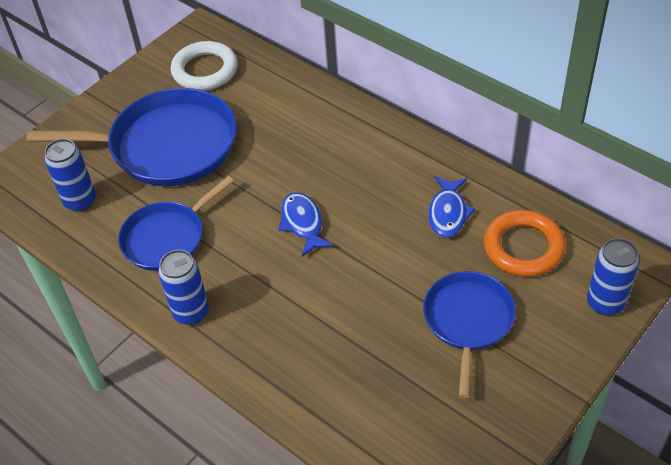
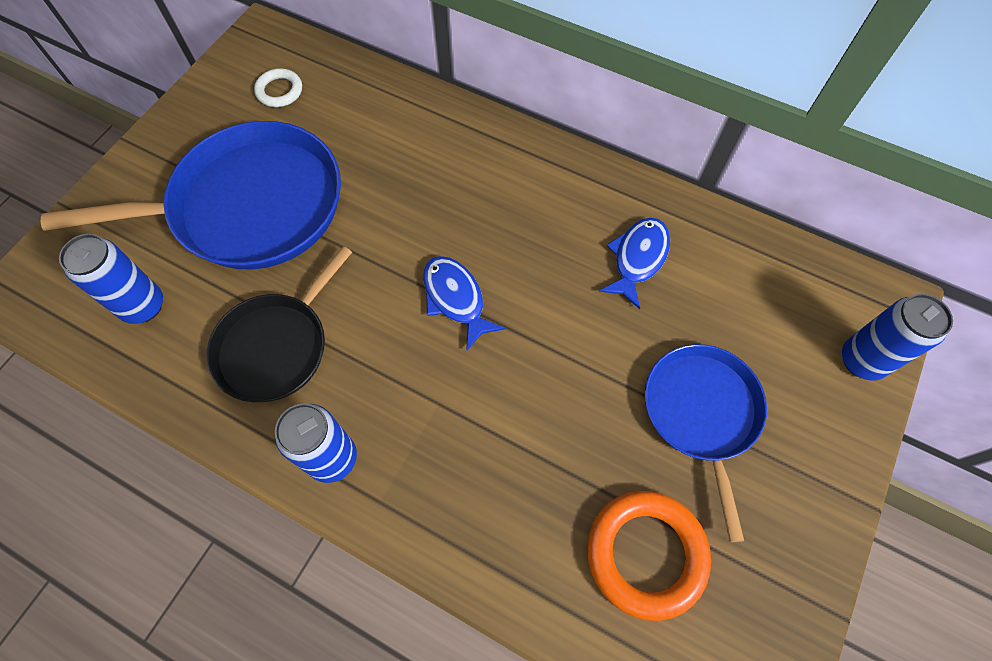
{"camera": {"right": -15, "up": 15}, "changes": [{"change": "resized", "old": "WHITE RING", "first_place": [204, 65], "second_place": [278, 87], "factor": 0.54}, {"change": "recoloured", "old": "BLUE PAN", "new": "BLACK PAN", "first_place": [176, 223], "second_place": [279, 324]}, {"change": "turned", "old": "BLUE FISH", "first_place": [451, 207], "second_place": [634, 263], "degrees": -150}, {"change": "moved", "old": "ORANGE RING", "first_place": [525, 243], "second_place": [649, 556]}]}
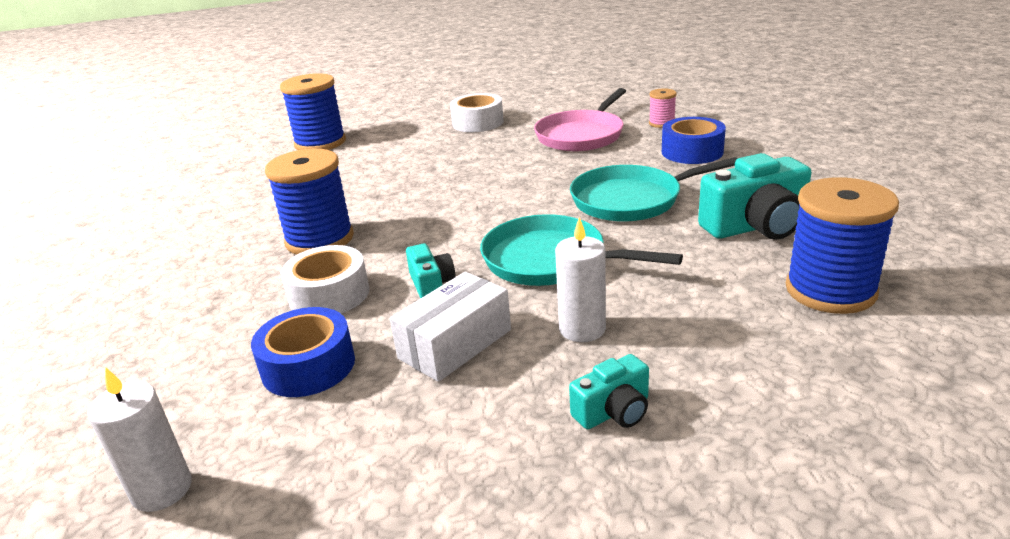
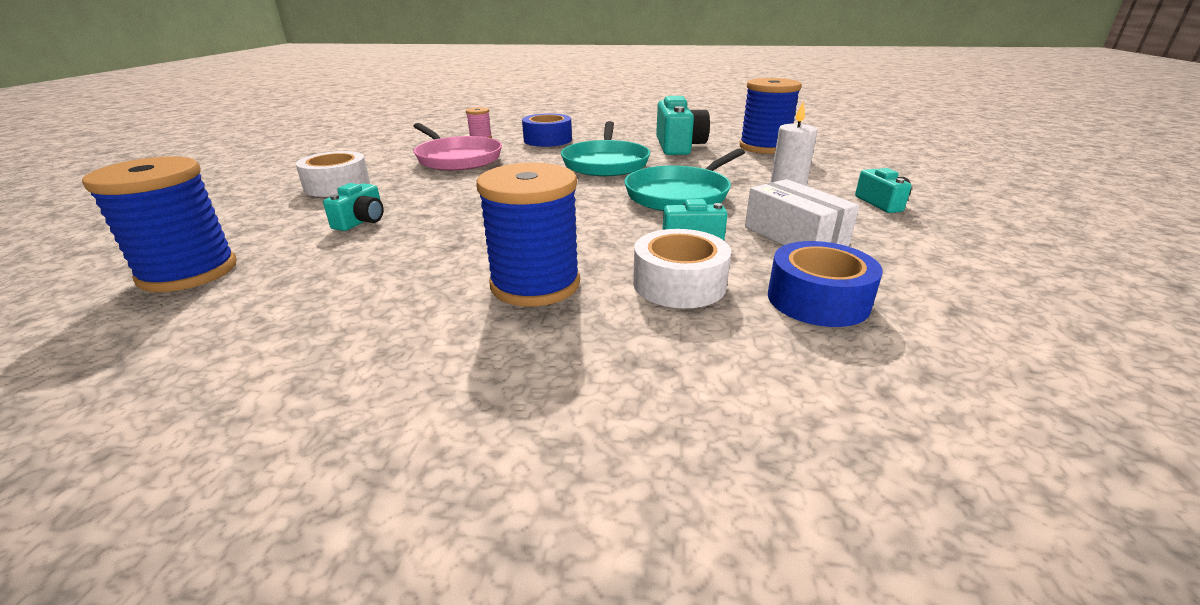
{"camera": {"right": -75, "up": 0}, "changes": [{"change": "removed", "old": "WHITE CANDLE", "first_place": [139, 439]}, {"change": "added", "new": "TURQUOISE CAMERA", "second_place": [353, 207]}]}
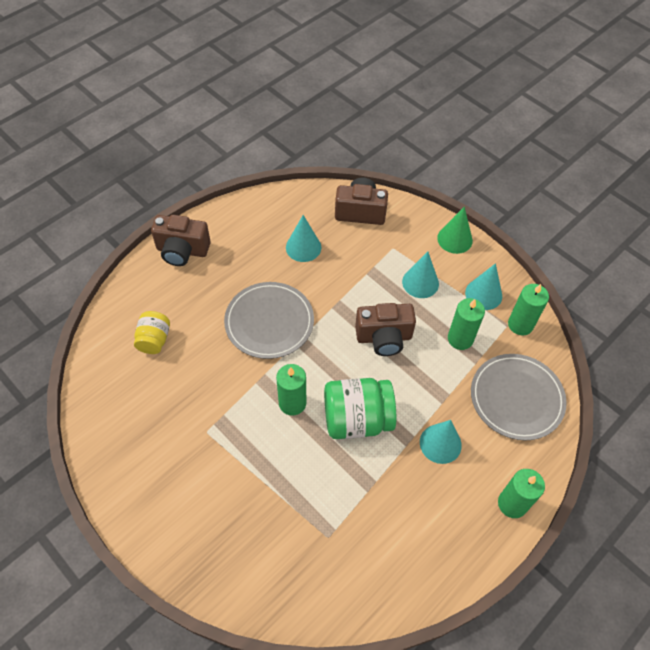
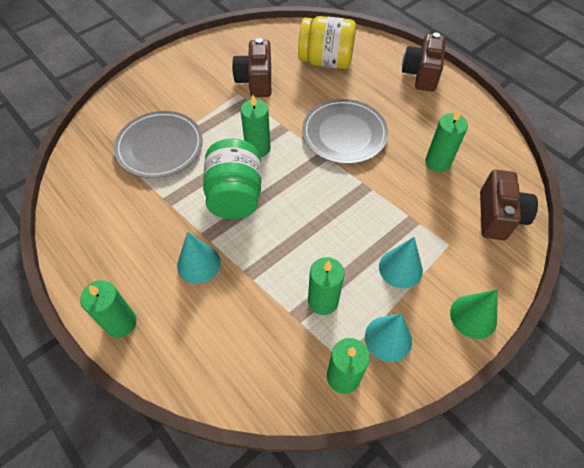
{"camera": {"right": 95, "up": 0}, "changes": [{"change": "replaced", "old": "TURQUOISE CONE", "new": "GREEN CANDLE", "first_place": [303, 238], "second_place": [446, 140]}, {"change": "moved", "old": "BROWN CAMERA", "first_place": [385, 329], "second_place": [251, 67]}, {"change": "resized", "old": "YELLOW JAR", "first_place": [152, 332], "second_place": [327, 42], "factor": 1.75}, {"change": "moved", "old": "GREY PLATE", "first_place": [519, 397], "second_place": [158, 144]}]}
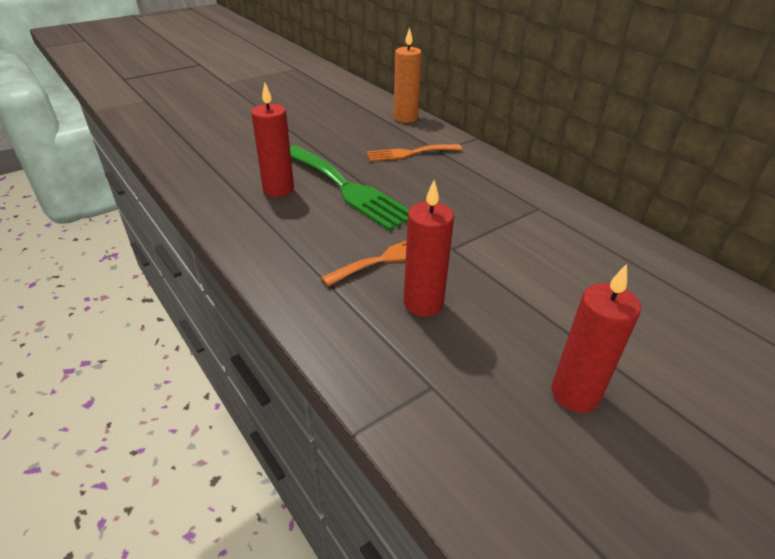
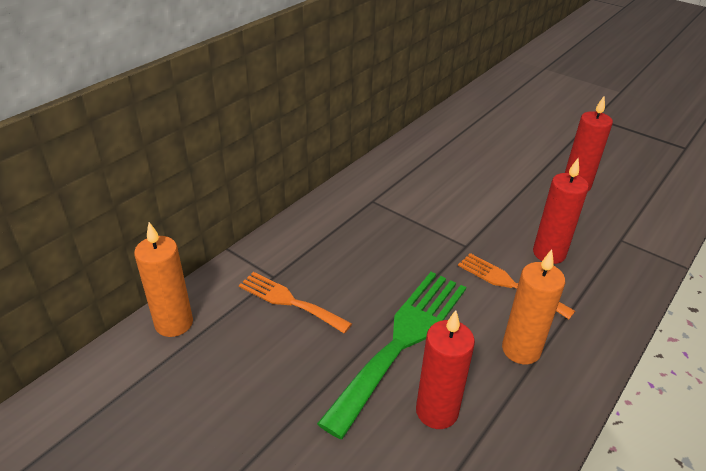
{"camera": {"right": -105, "up": 0}, "changes": [{"change": "turned", "old": "ORANGE FORK", "first_place": [414, 153], "second_place": [295, 303], "degrees": 150}, {"change": "added", "new": "ORANGE CANDLE", "second_place": [533, 306]}]}
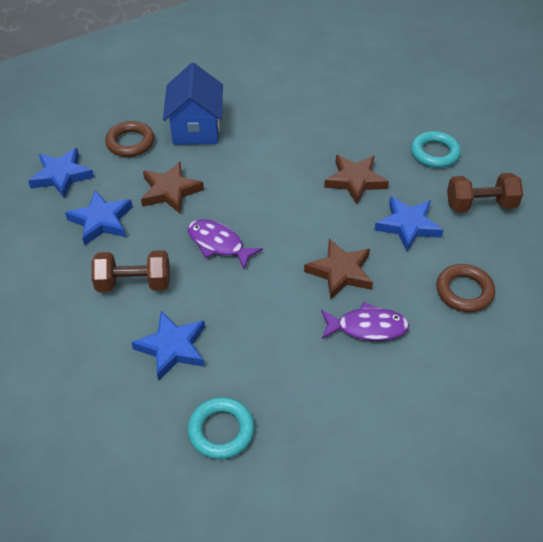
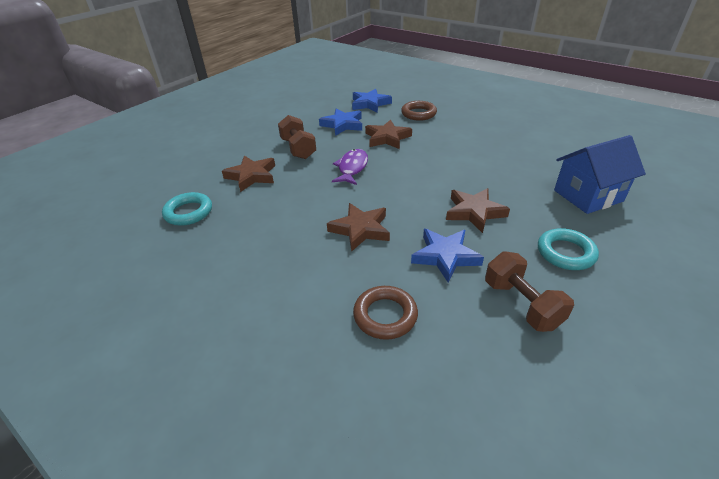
{"camera": {"right": 70, "up": -10}, "changes": [{"change": "moved", "old": "BLUE HOUSE", "first_place": [193, 104], "second_place": [600, 174]}, {"change": "removed", "old": "PURPLE FISH", "first_place": [365, 321]}, {"change": "recoloured", "old": "BLUE STAR", "new": "BROWN STAR", "first_place": [168, 346], "second_place": [248, 174]}]}
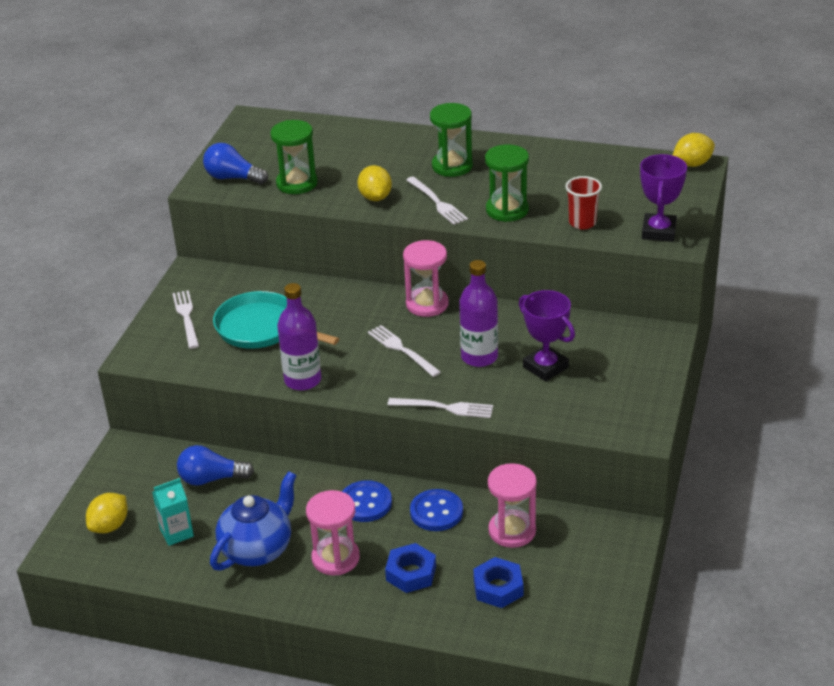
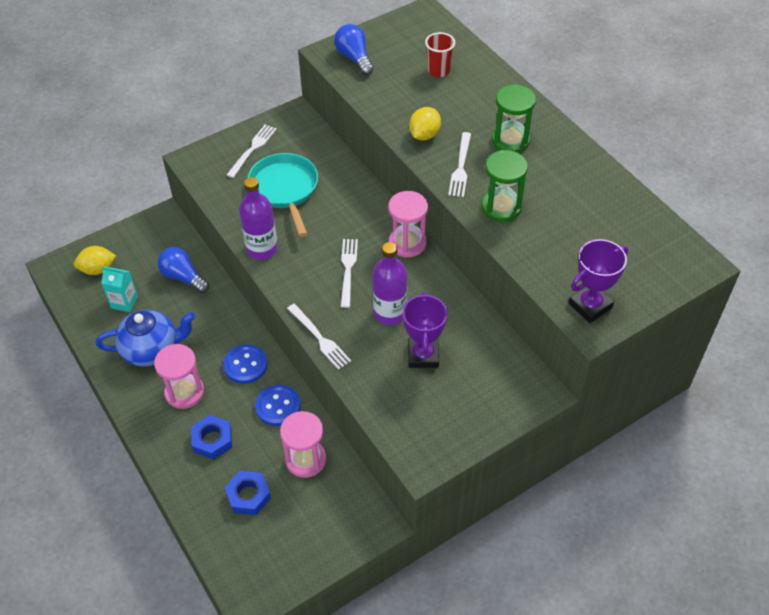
{"camera": {"right": 40, "up": 15}, "changes": [{"change": "removed", "old": "GREEN HOURGLASS", "first_place": [294, 157]}, {"change": "removed", "old": "YELLOW LEMON", "first_place": [693, 150]}, {"change": "moved", "old": "RED CUP", "first_place": [583, 203], "second_place": [440, 54]}]}
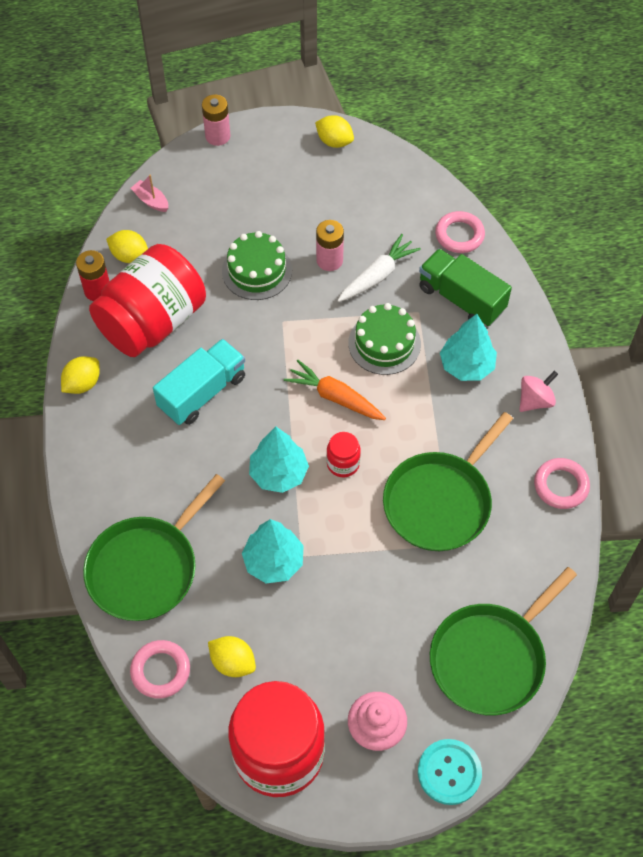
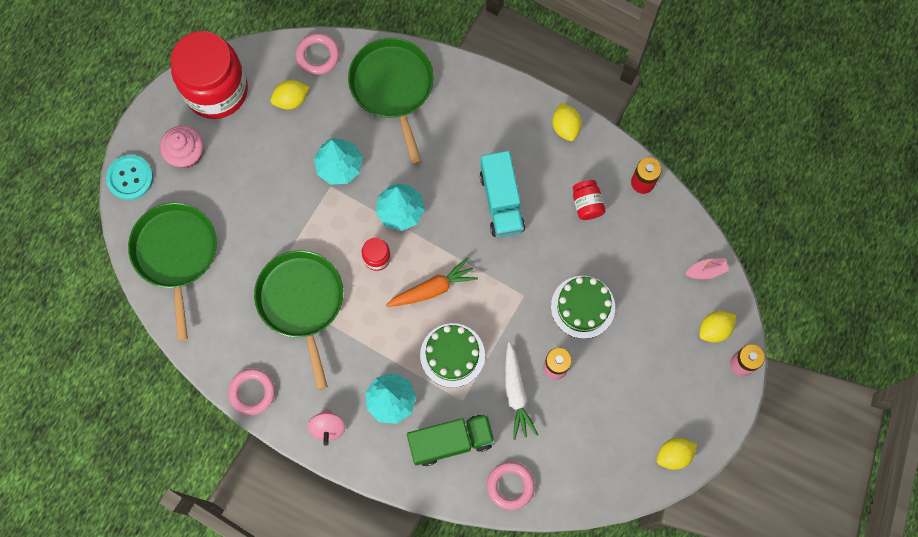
{"camera": {"right": 125, "up": 15}, "changes": [{"change": "moved", "old": "YELLOW LEMON", "first_place": [127, 246], "second_place": [717, 327]}, {"change": "resized", "old": "RED JAR", "first_place": [147, 300], "second_place": [589, 200], "factor": 0.41}]}
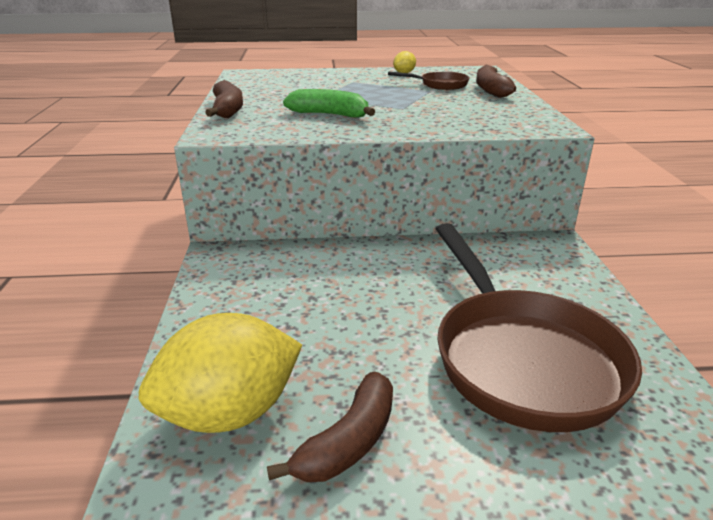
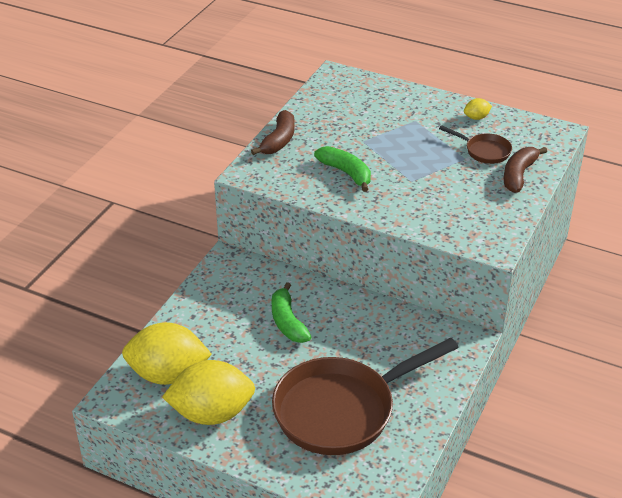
{"camera": {"right": 30, "up": 10}, "changes": [{"change": "turned", "old": "BROWN PAN", "first_place": [539, 327], "second_place": [365, 396], "degrees": 45}, {"change": "replaced", "old": "BROWN BANANA", "new": "YELLOW LEMON", "first_place": [330, 426], "second_place": [208, 392]}, {"change": "added", "new": "GREEN BANANA", "second_place": [291, 312]}]}
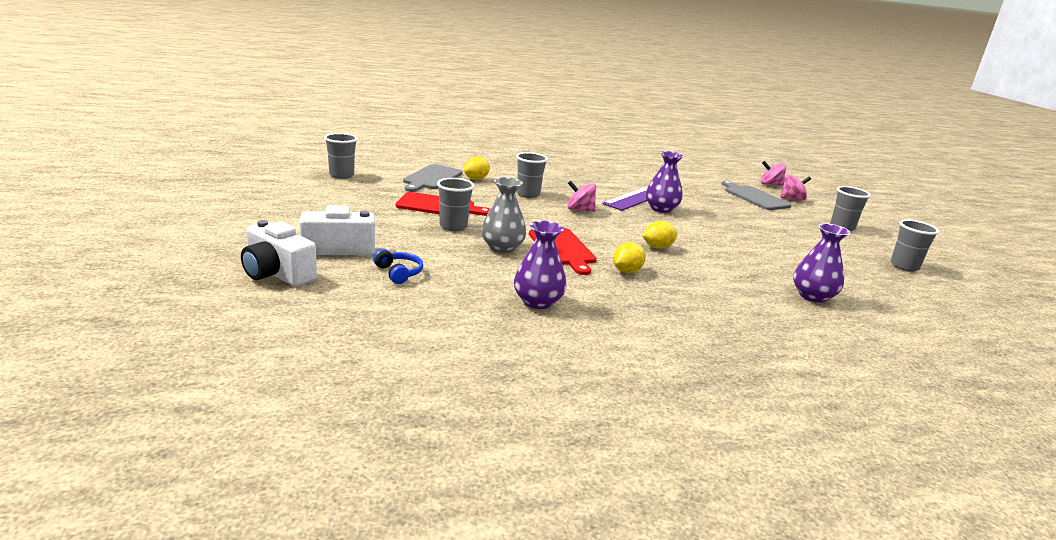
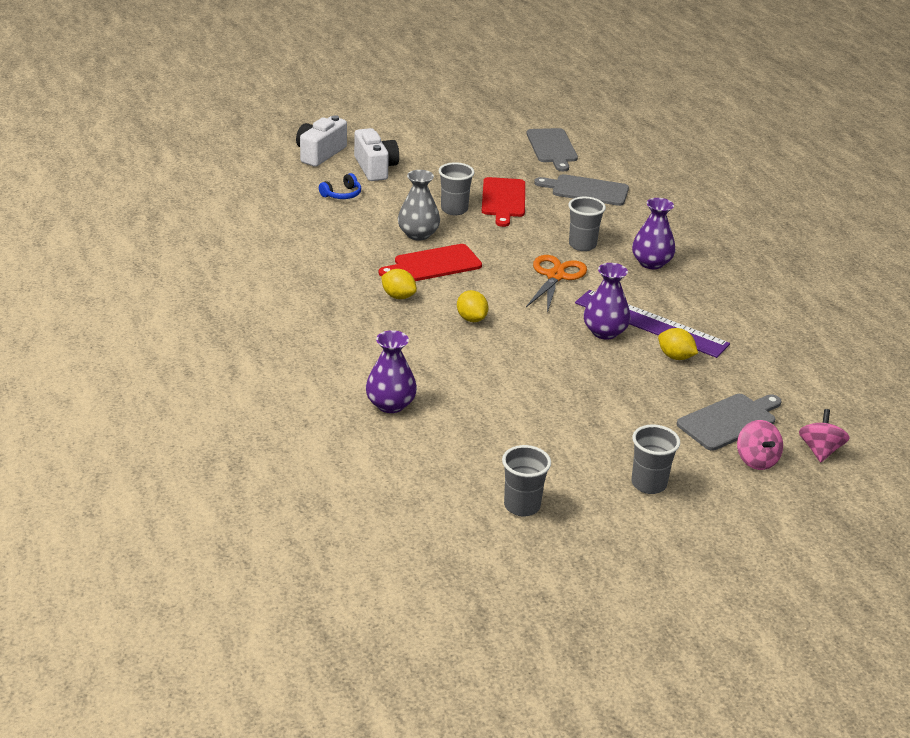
{"camera": {"right": 85, "up": 10}, "changes": [{"change": "replaced", "old": "GREY CUP", "new": "GREY CUTTING BOARD", "first_place": [341, 156], "second_place": [552, 149]}, {"change": "moved", "old": "YELLOW LEMON", "first_place": [477, 168], "second_place": [678, 344]}, {"change": "replaced", "old": "PINK SPINNING TOP", "new": "ORANGE SCISSORS", "first_place": [582, 196], "second_place": [556, 284]}, {"change": "moved", "old": "PURPLE VASE", "first_place": [540, 265], "second_place": [653, 233]}]}
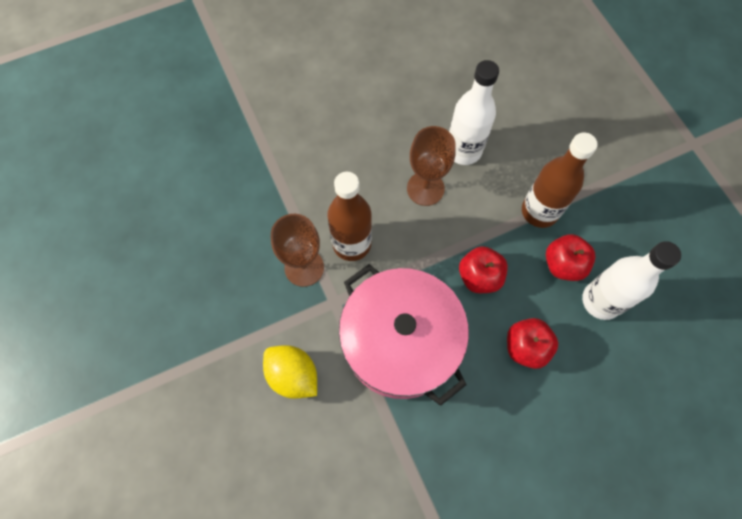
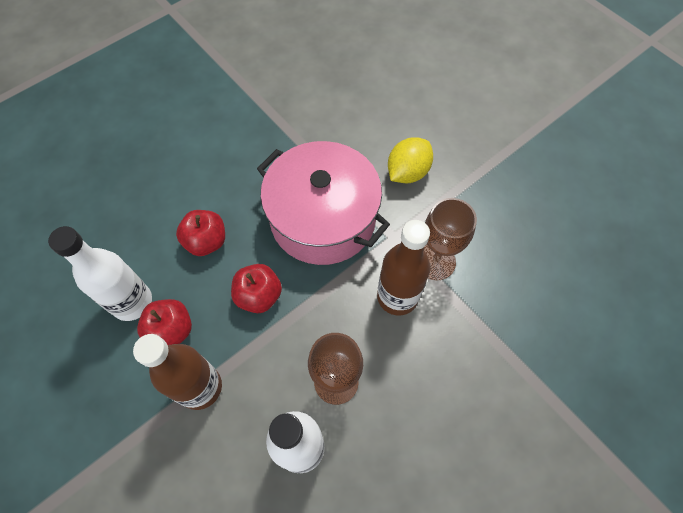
{"camera": {"right": 165, "up": -5}, "changes": [{"change": "turned", "old": "YELLOW LEMON", "first_place": [290, 372], "second_place": [410, 160], "degrees": -75}]}
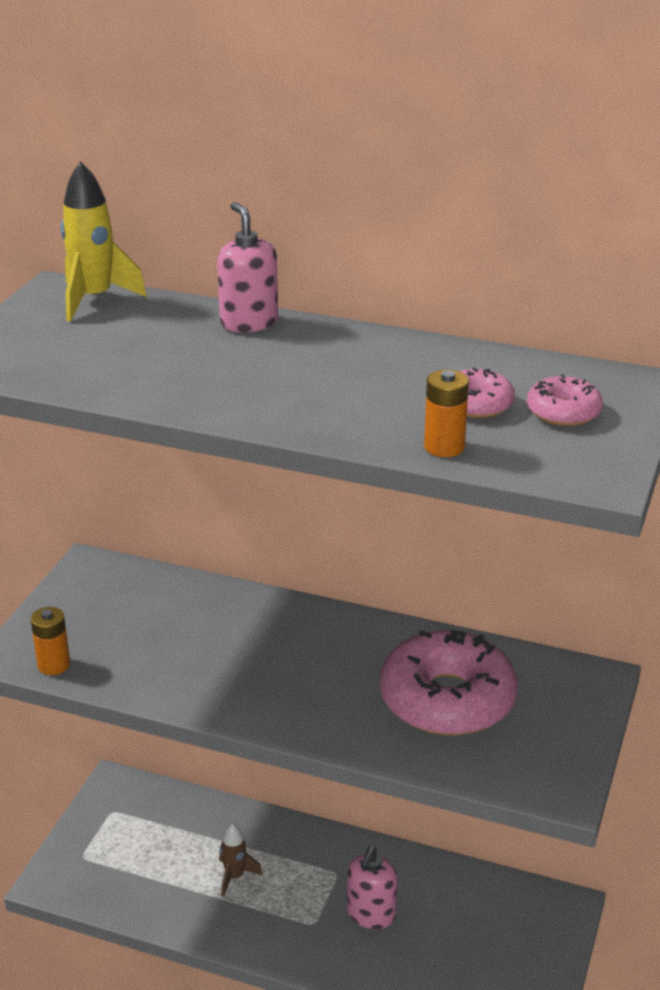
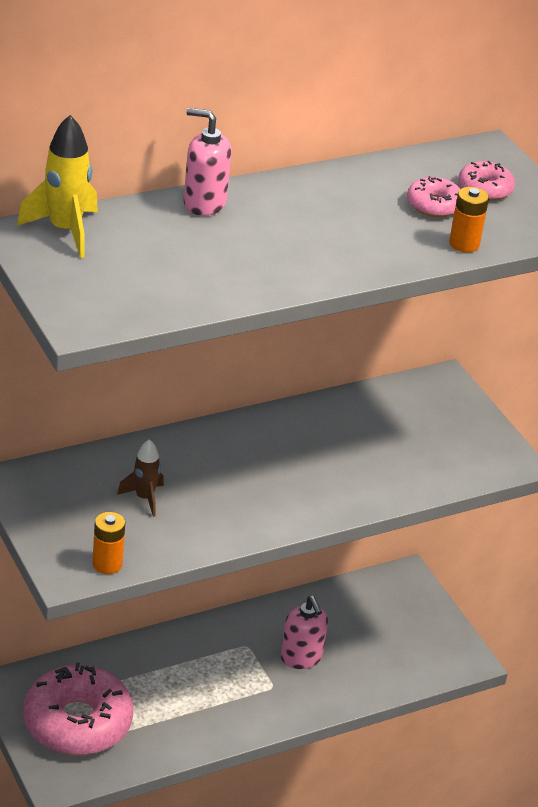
{"camera": {"right": -50, "up": 5}, "changes": [{"change": "moved", "old": "PINK DONUT", "first_place": [449, 682], "second_place": [78, 708]}, {"change": "moved", "old": "BROWN ROCKET", "first_place": [240, 860], "second_place": [140, 478]}]}
